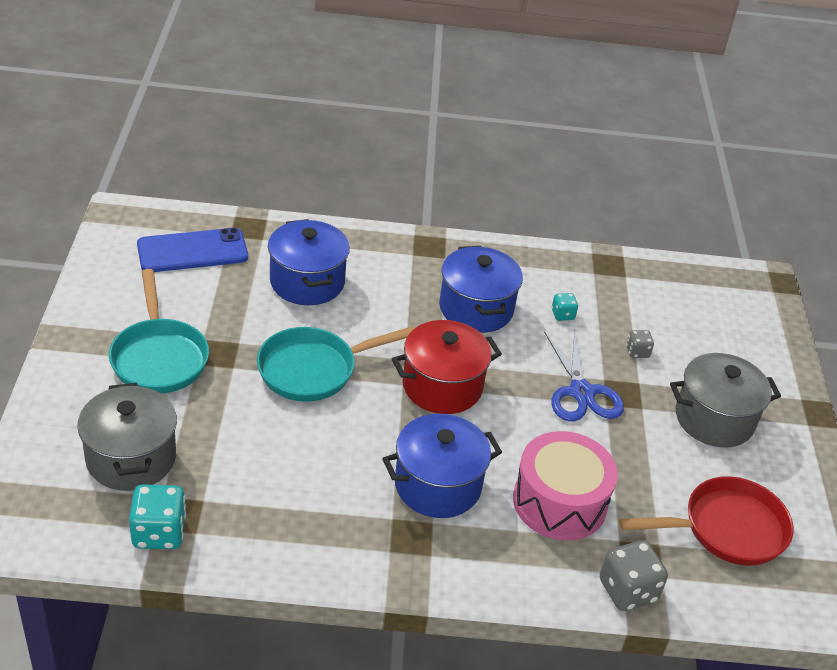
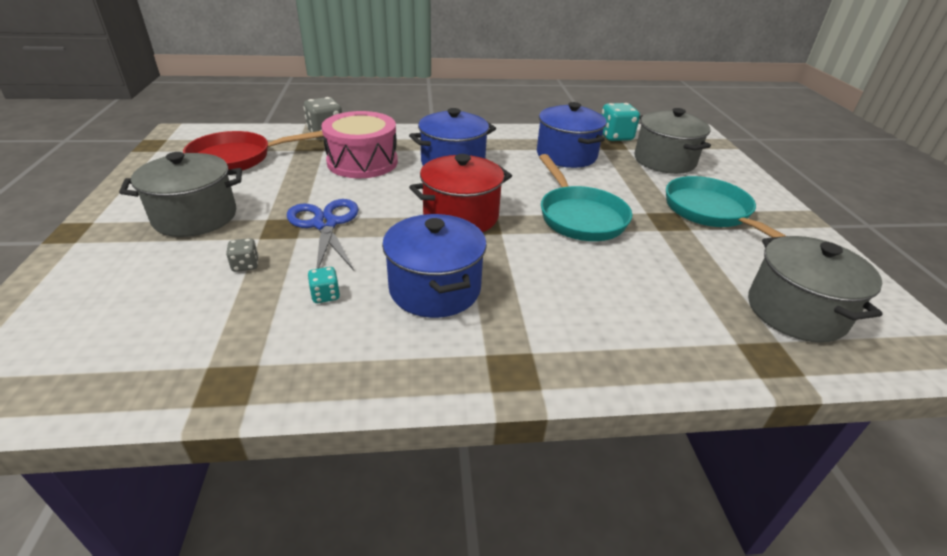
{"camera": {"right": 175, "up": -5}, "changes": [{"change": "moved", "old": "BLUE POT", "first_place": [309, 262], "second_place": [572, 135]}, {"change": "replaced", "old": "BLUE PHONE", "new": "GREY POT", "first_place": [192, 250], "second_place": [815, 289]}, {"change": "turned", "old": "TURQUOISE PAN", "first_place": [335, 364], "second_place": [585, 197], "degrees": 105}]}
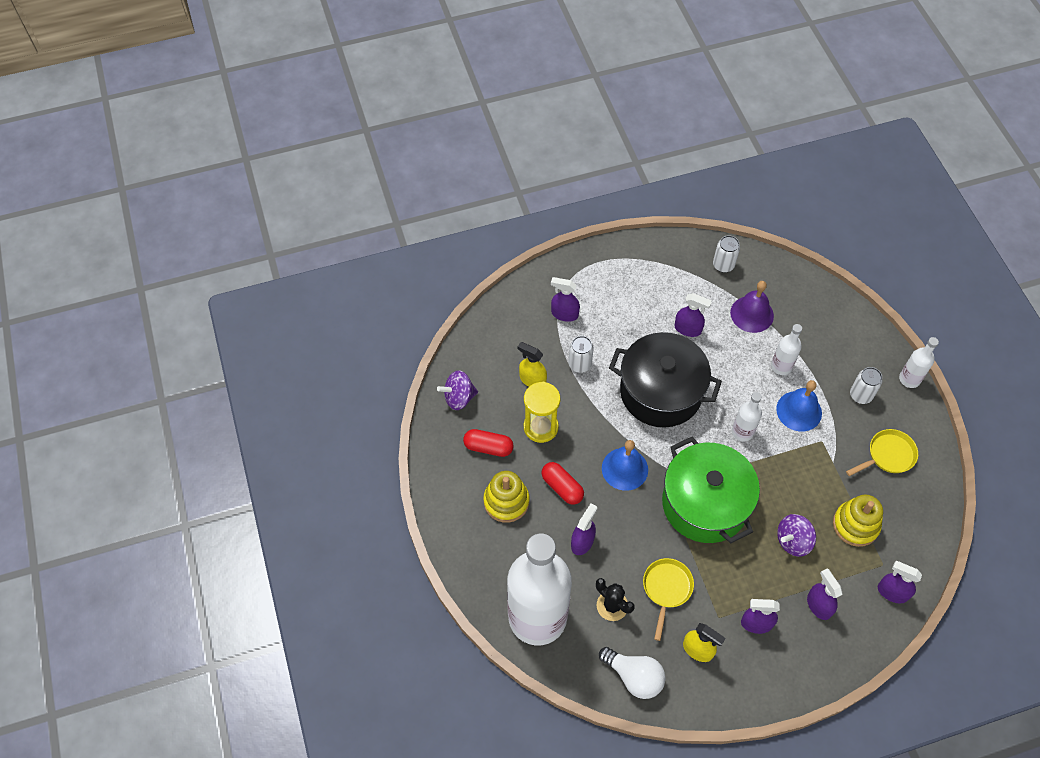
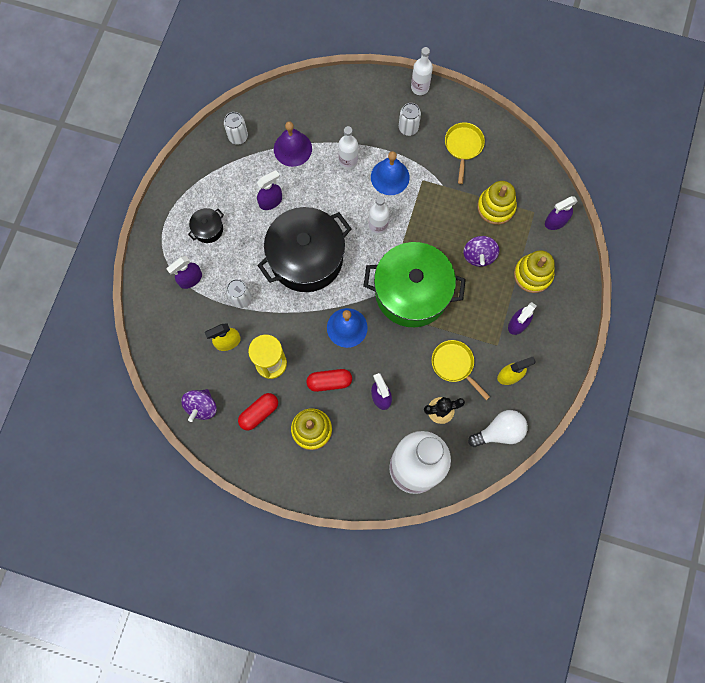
{"camera": {"right": -55, "up": 15}, "changes": [{"change": "replaced", "old": "PURPLE SPRAY BOTTLE", "new": "YELLOW STACKING TOY", "first_place": [824, 594], "second_place": [534, 271]}, {"change": "added", "new": "BLACK POT", "second_place": [206, 225]}]}
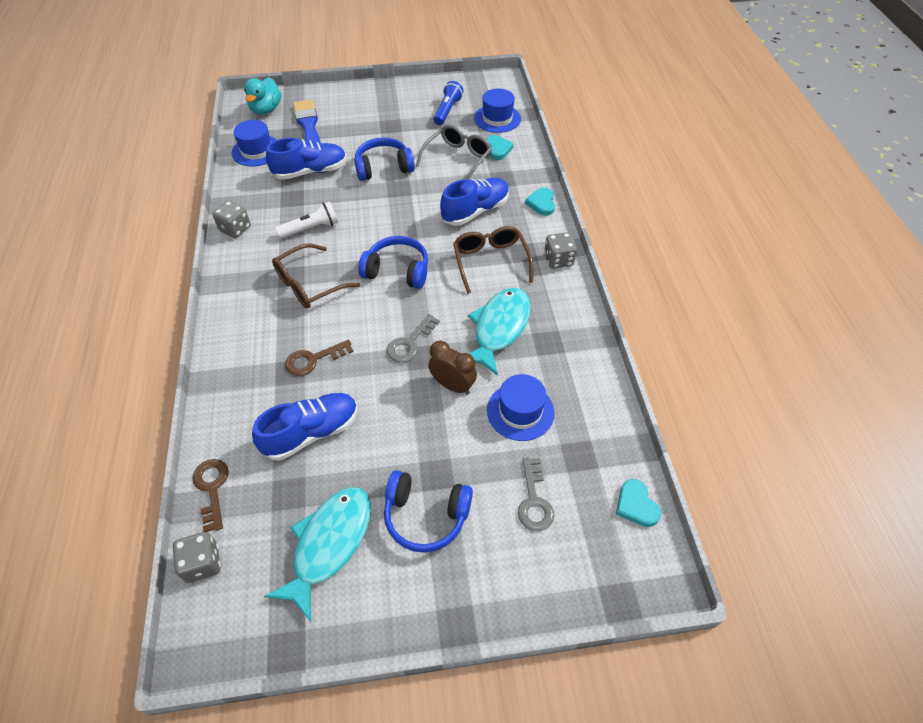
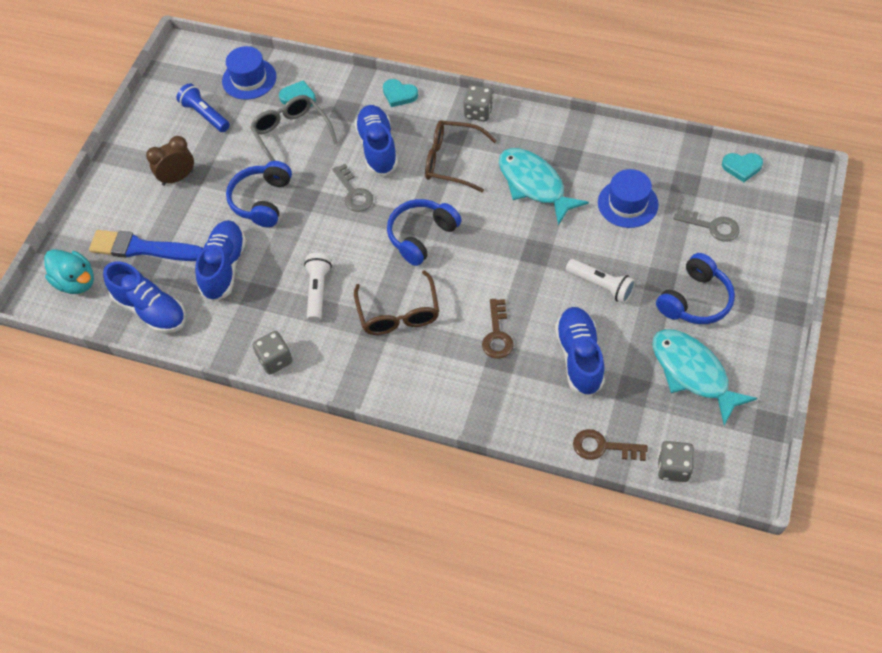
{"camera": {"right": -60, "up": 5}, "changes": [{"change": "replaced", "old": "BLUE HAT", "new": "BLUE SHOE", "first_place": [254, 143], "second_place": [144, 297]}, {"change": "moved", "old": "GREY KEY", "first_place": [413, 338], "second_place": [352, 188]}, {"change": "moved", "old": "BROWN CLOCK", "first_place": [453, 368], "second_place": [170, 161]}, {"change": "added", "new": "WHITE FLASHLIGHT", "second_place": [600, 281]}]}
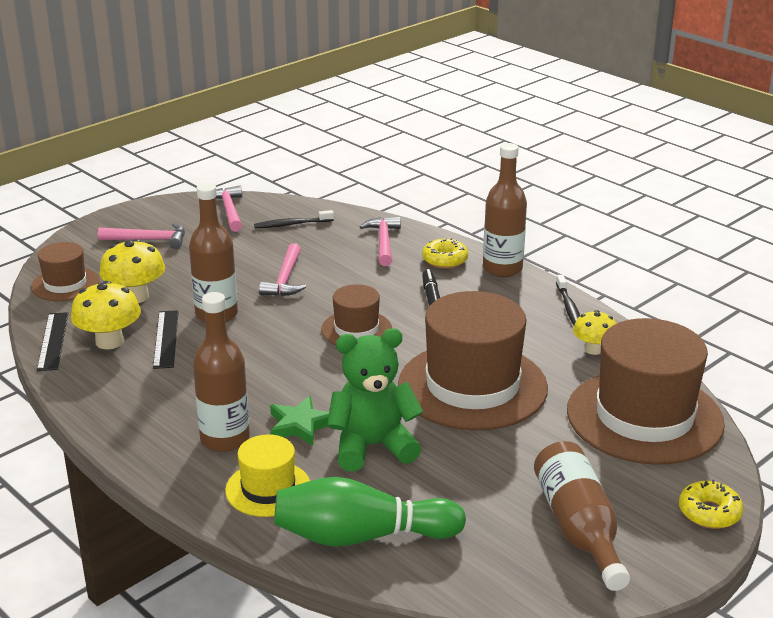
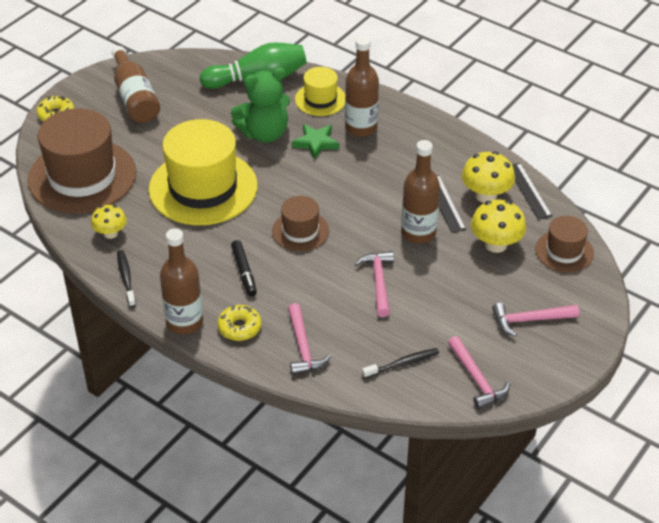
{"camera": {"right": 170, "up": 15}, "changes": [{"change": "recoloured", "old": "BROWN HAT", "new": "YELLOW HAT", "first_place": [473, 360], "second_place": [203, 172]}]}
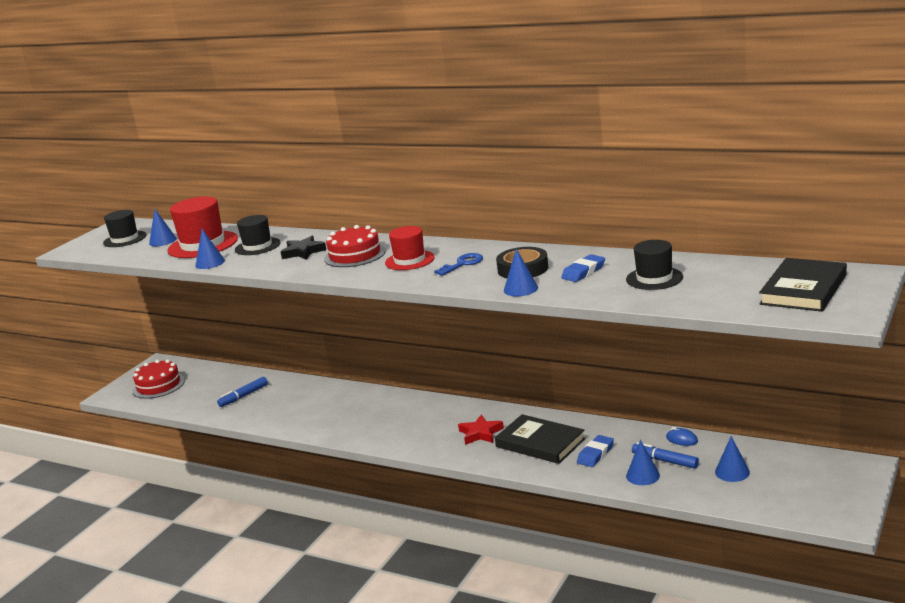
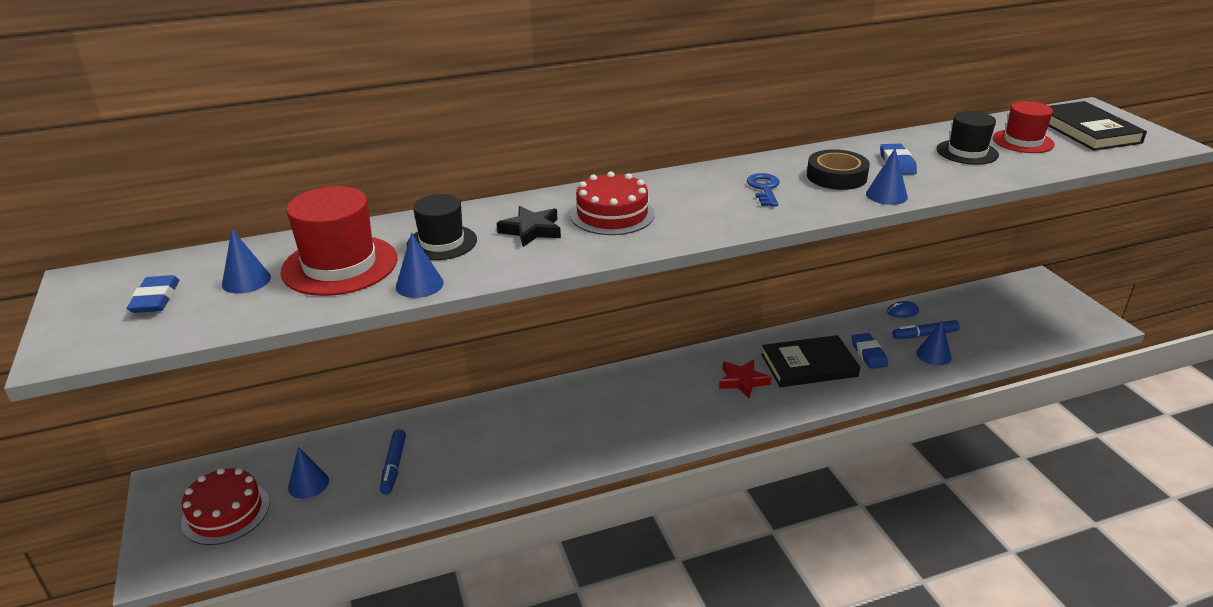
{"camera": {"right": -50, "up": 10}, "changes": [{"change": "replaced", "old": "BLACK HAT", "new": "BLUE ERASER", "first_place": [125, 228], "second_place": [153, 294]}, {"change": "moved", "old": "RED HAT", "first_place": [410, 248], "second_place": [1024, 127]}, {"change": "moved", "old": "BLUE CONE", "first_place": [732, 459], "second_place": [308, 473]}]}
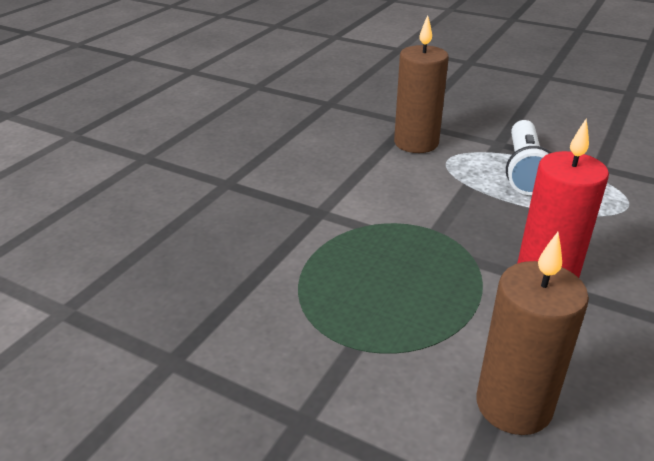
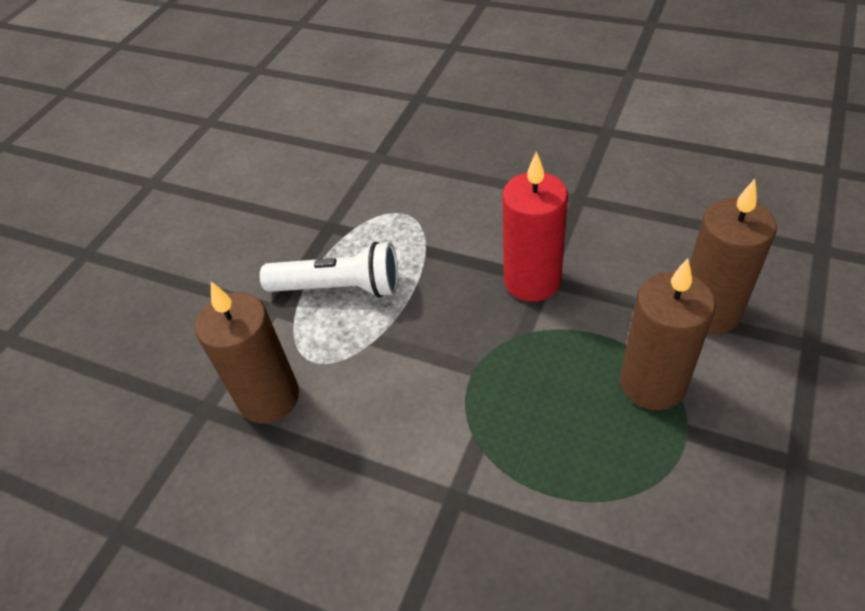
{"camera": {"right": -90, "up": 15}, "changes": [{"change": "added", "new": "BROWN CANDLE", "second_place": [668, 334]}]}
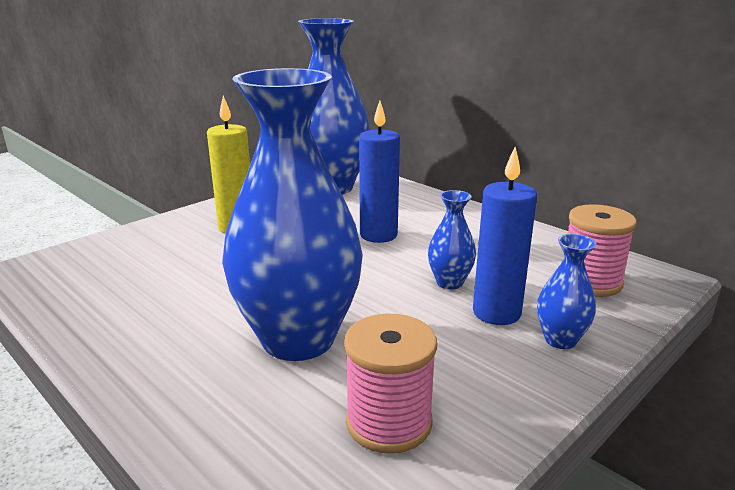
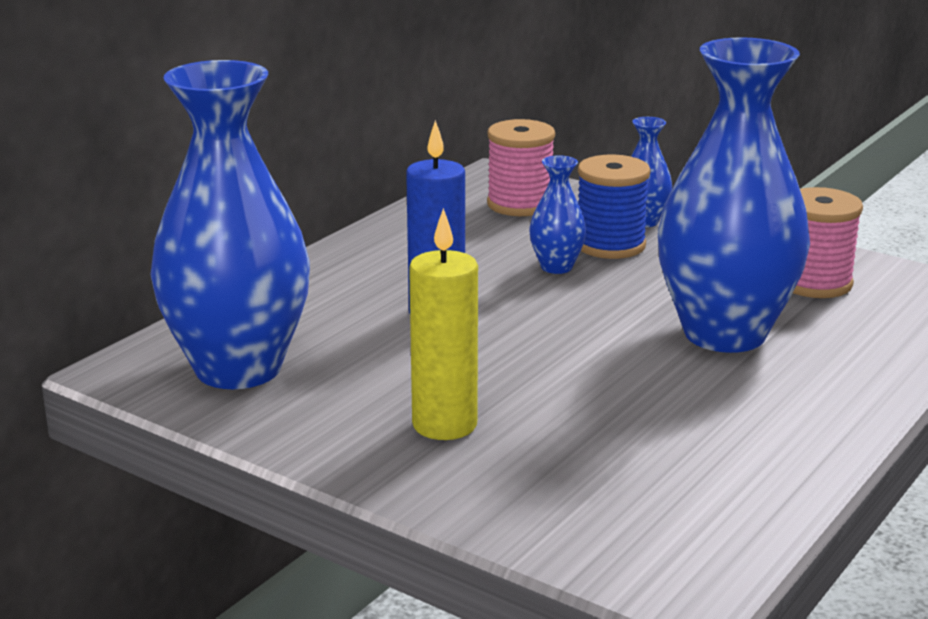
{"camera": {"right": -100, "up": 0}, "changes": [{"change": "replaced", "old": "BLUE CANDLE", "new": "BLUE SPOOL", "first_place": [505, 236], "second_place": [614, 206]}]}
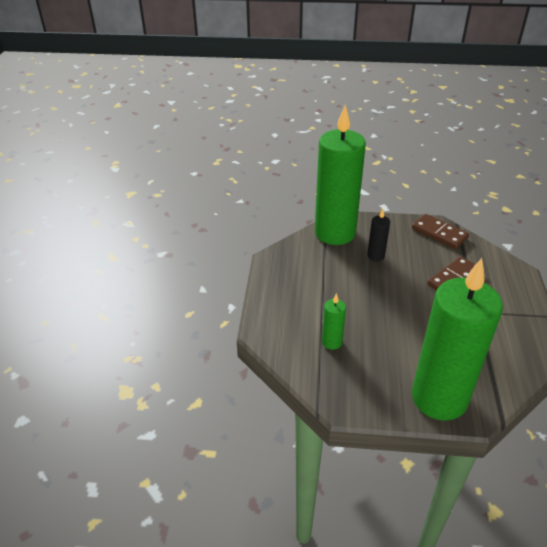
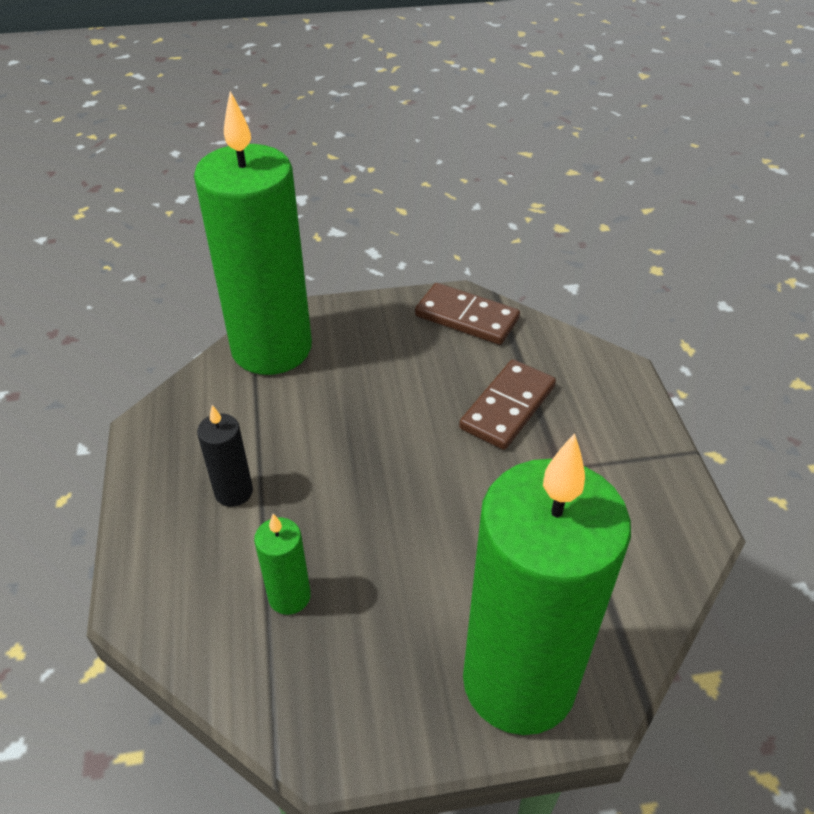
{"camera": {"right": -15, "up": 5}, "changes": [{"change": "moved", "old": "BLACK CANDLE", "first_place": [378, 235], "second_place": [225, 456]}]}
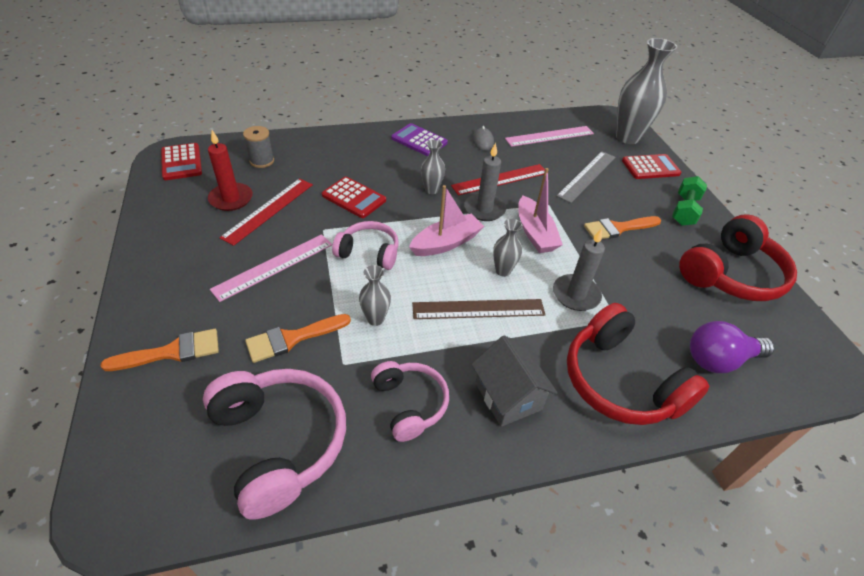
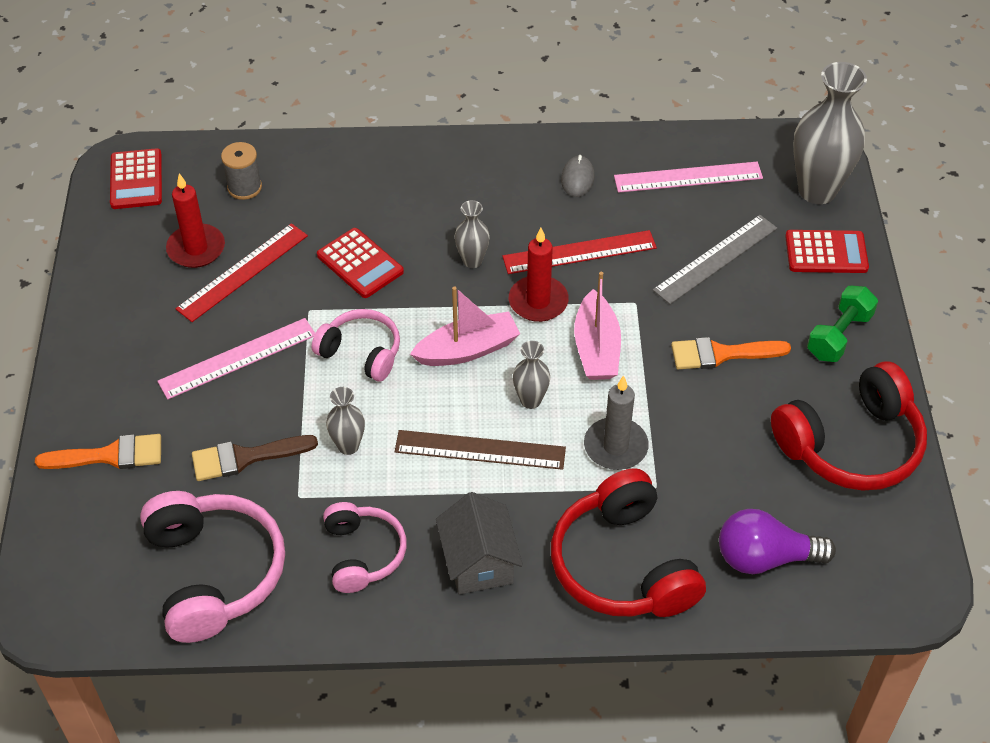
{"camera": {"right": 15, "up": 5}, "changes": [{"change": "removed", "old": "PURPLE CALCULATOR", "first_place": [419, 139]}, {"change": "recoloured", "old": "GREY CANDLE", "new": "RED CANDLE", "first_place": [485, 181], "second_place": [539, 275]}, {"change": "recoloured", "old": "ORANGE BRUSH", "new": "BROWN BRUSH", "first_place": [298, 338], "second_place": [255, 458]}]}
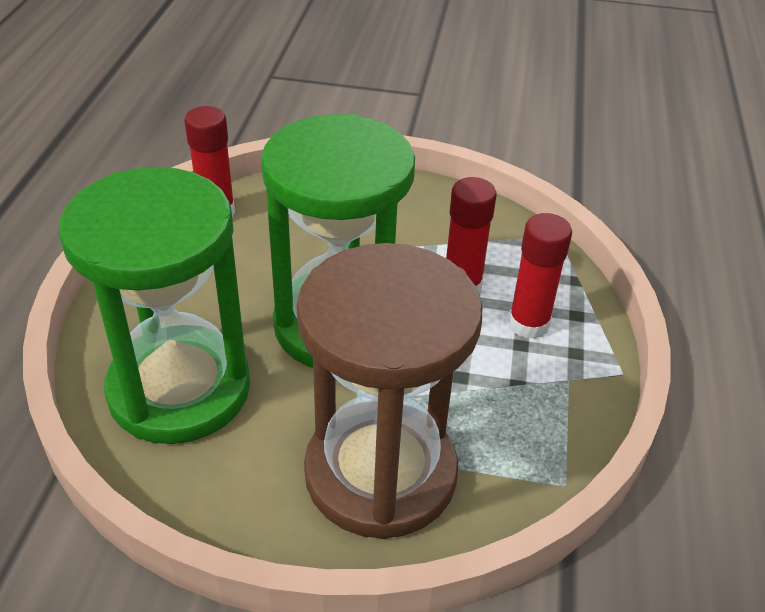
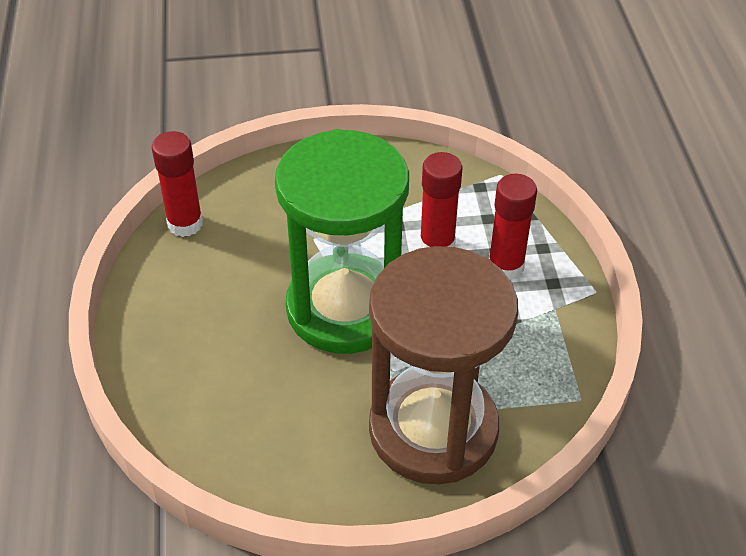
{"camera": {"right": -15, "up": 5}, "changes": [{"change": "removed", "old": "GREEN HOURGLASS", "first_place": [154, 305]}]}
